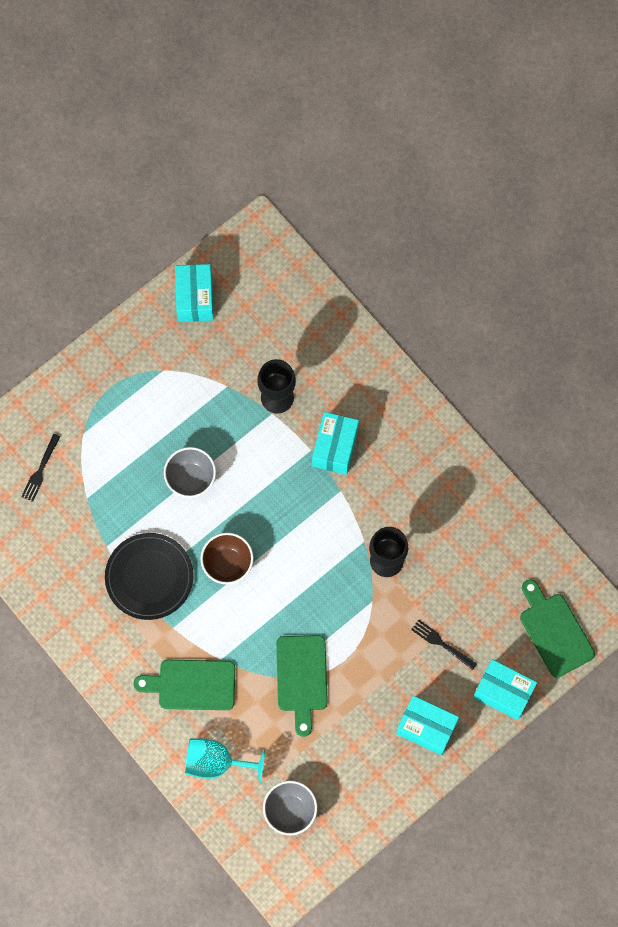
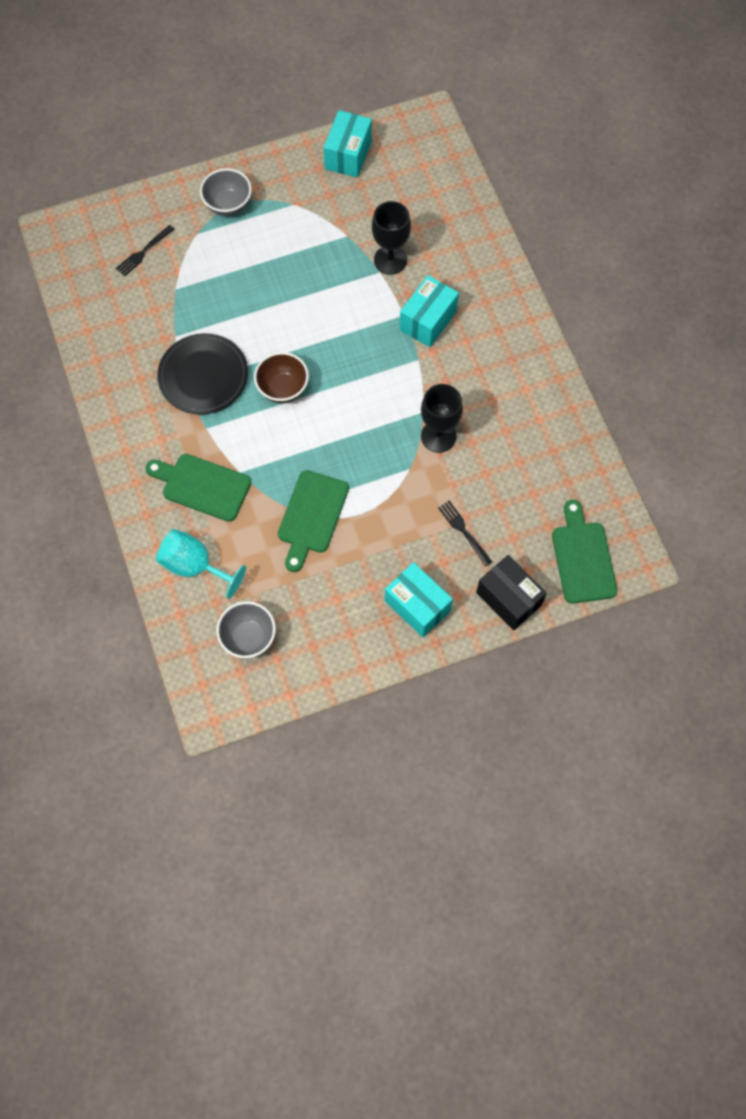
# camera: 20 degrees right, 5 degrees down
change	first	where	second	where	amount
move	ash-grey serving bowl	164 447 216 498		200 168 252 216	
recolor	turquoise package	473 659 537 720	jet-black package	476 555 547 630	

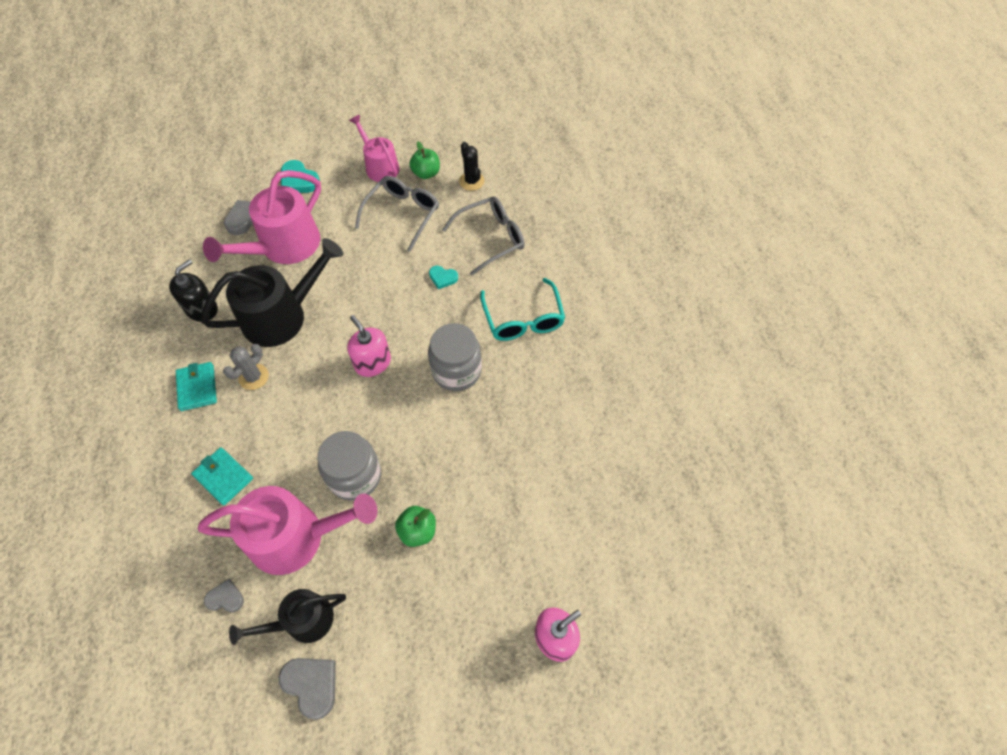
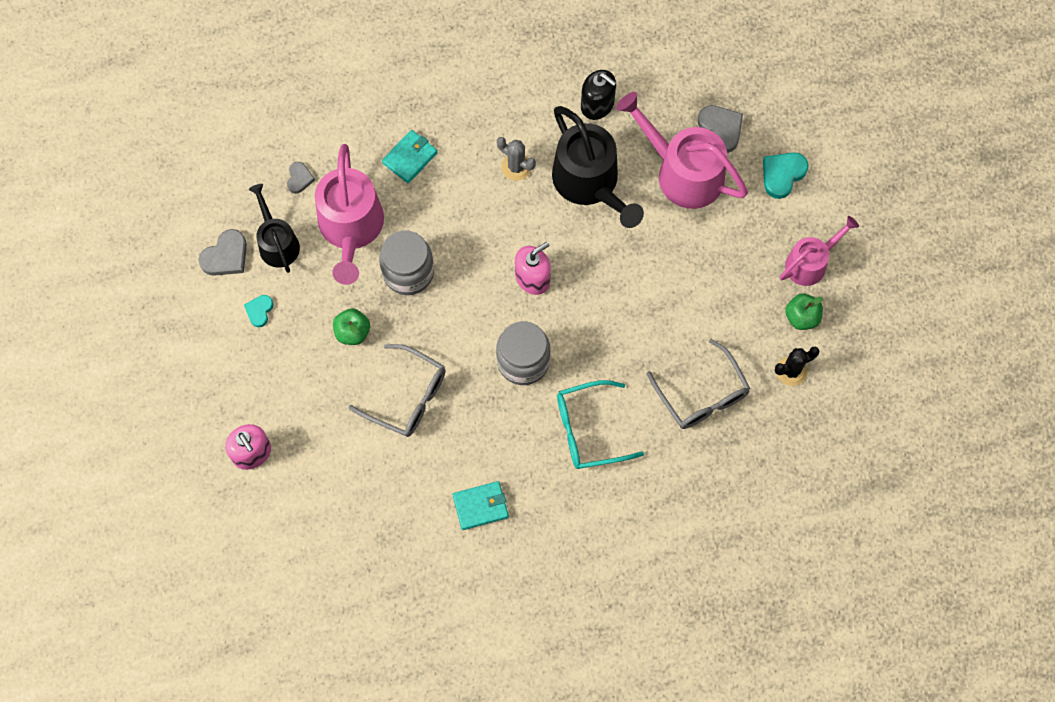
# camera: 90 degrees right, 10 degrees up
change	first	where	second	where	amount
move	turquoise billfold	176 362 217 411		452 481 509 530	
move	ash-grey spectacles	355 176 439 252		349 344 446 437	
move	turquoise heart	429 266 458 289		244 295 274 327	

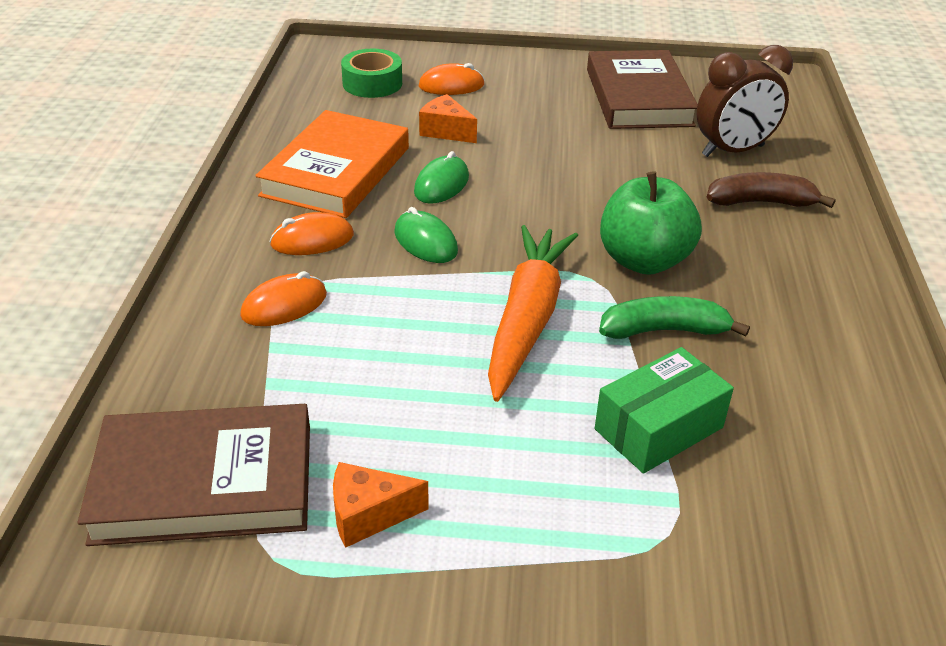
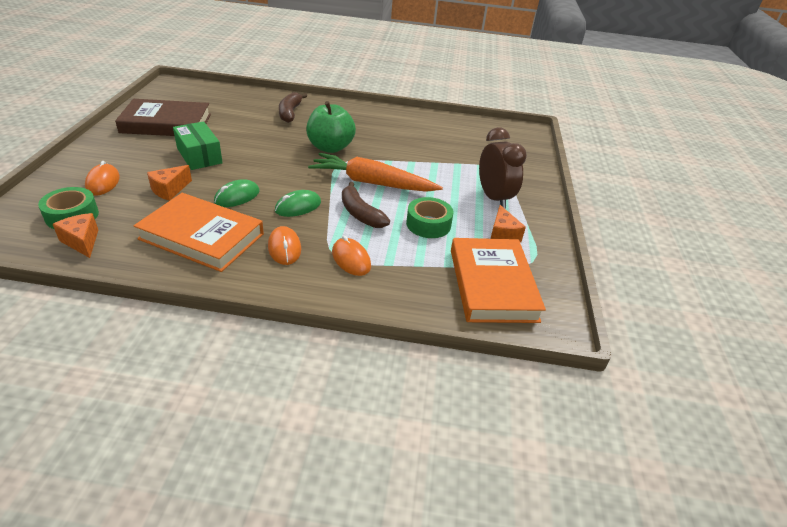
# camera: 90 degrees left, 0 degrees up
change	first	where	second	where	amount
delete	leaf-green banana	599 296 750 339			
insert			orange-coloured cheese	52 213 98 258	
insert			brown banana	342 182 390 228	
insert			leaf-green tape	406 197 454 238	
move	leaf-green package	595 347 734 474		173 121 223 170	
move	brown alarm clock	696 45 793 157		479 127 527 209	
recolor	brown book	78 404 310 546	orange-coloured book	451 238 546 323	
rotate	leaf-green PC mouse	414 151 469 204		214 180 259 207	75 degrees counterclockwise

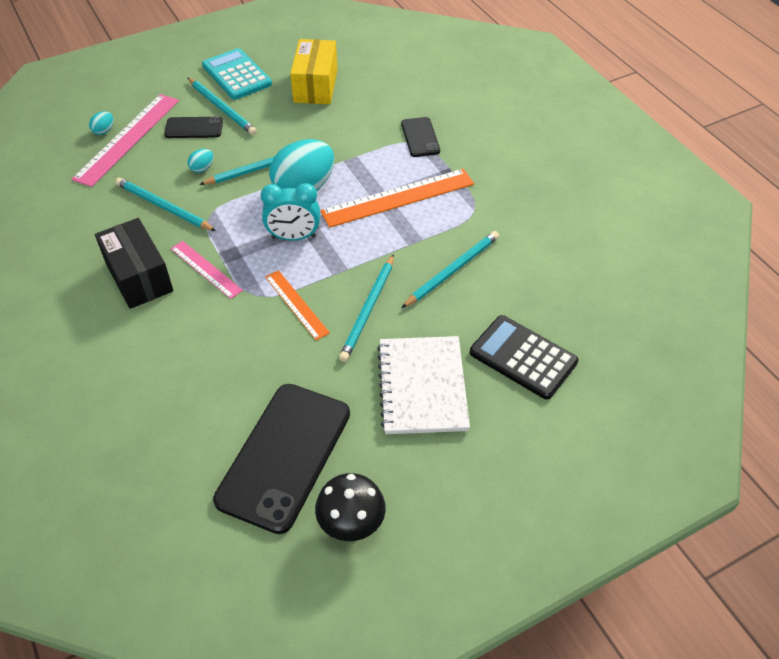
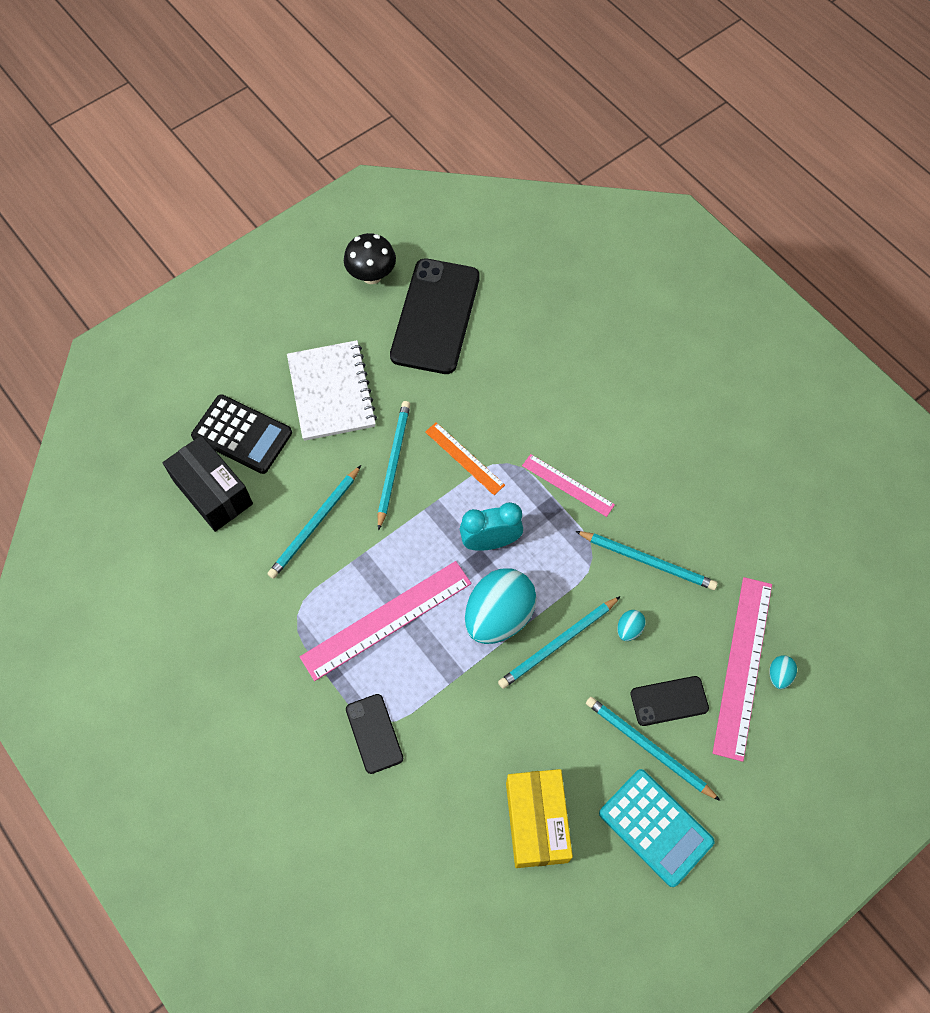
# camera: 170 degrees right, 15 degrees up
change	first	where	second	where	amount
move	jet-black package	95 218 173 309		163 435 253 532	
recolor	orange-coloured measuring stick	320 169 474 228	rose-pink measuring stick	300 561 472 681	

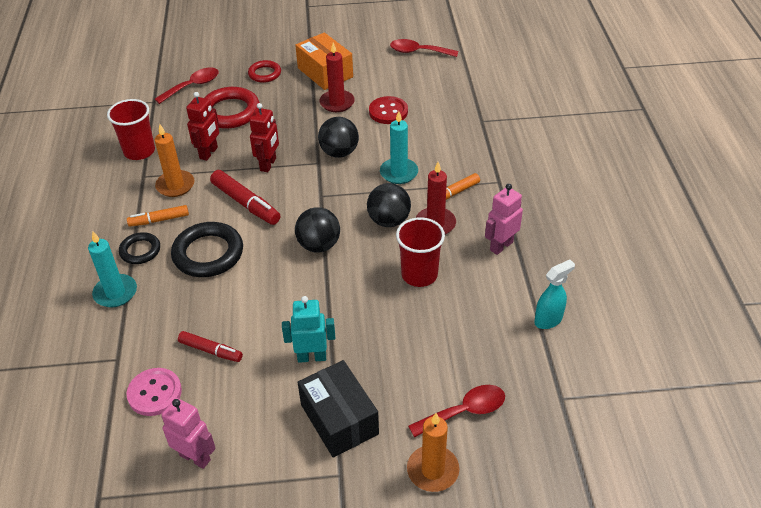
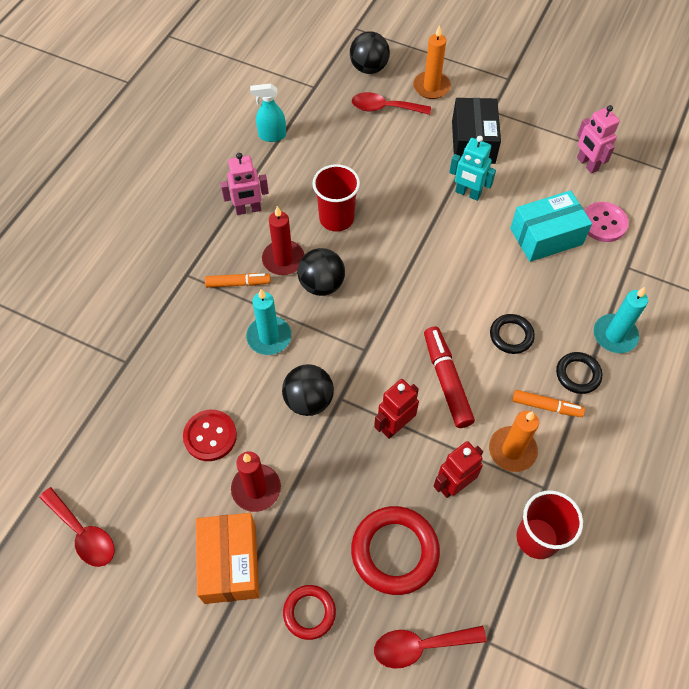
# camera: 150 degrees left, 15 degrees up
change	first	where	second	where	amount
move	jet-black ball	295 207 340 253		350 31 390 74	
replace	red marker pen	178 331 243 362	turquoise package	510 190 592 262	
resize	jet-black ring	171 222 243 277		490 314 535 354	x0.58

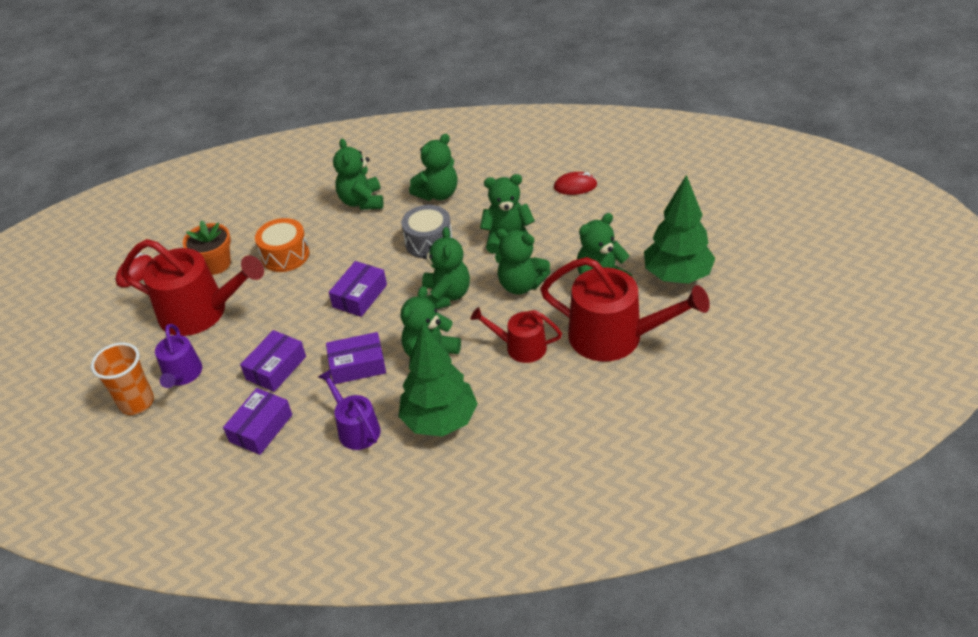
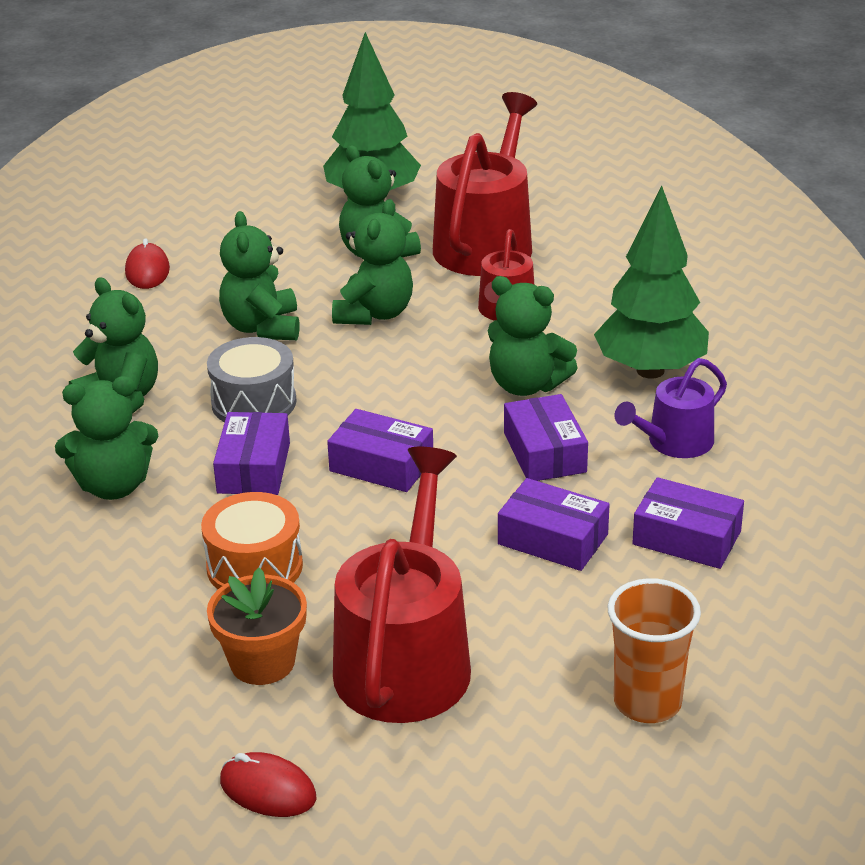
# camera: 95 degrees left, 10 degrees down
change	first	where	second	where	amount
delete	royal purple watering pot	155 324 202 388			
delete	leaf-green stuffed bear	422 227 470 309			
insert			royal purple package	213 412 290 495	

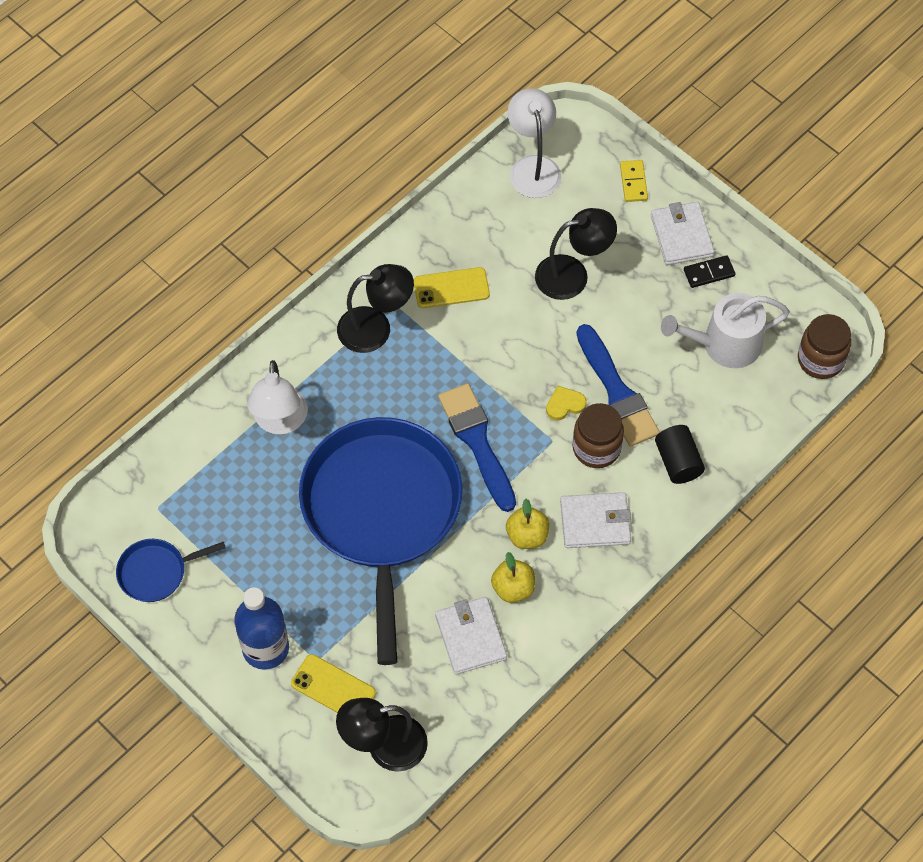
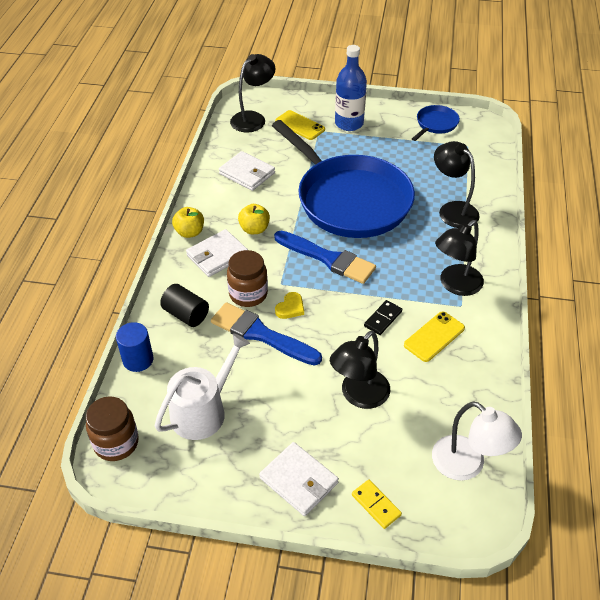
# camera: 145 degrees right, 15 degrees down
change	first	where	second	where	amount
insert			cobalt cylinder shape	116 322 153 372	
move	golden apple	491 552 535 603		172 207 204 238	
move	jet-black domino piece	684 255 735 288		364 300 402 335	
recolor	white lamp	247 360 308 434	jet-black lamp	434 141 480 228	
rotate	golden mobile phone	291 654 376 713		275 110 325 140	45 degrees clockwise

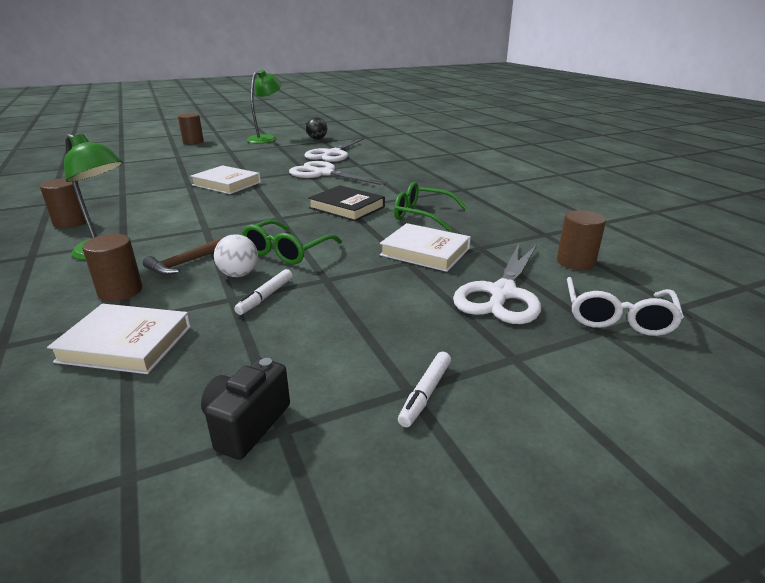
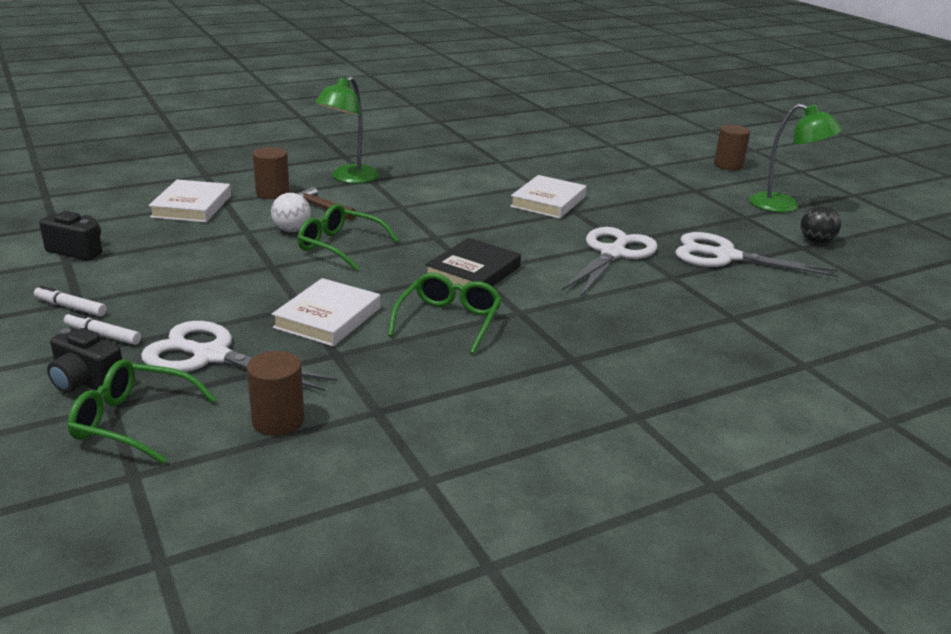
# camera: 85 degrees right, 0 degrees up
change	first	where	second	where	amount
delete	brown cylinder shape	40 178 86 228			
insert			jet-black compact camera	47 328 122 393	
move	white marker pen	234 269 293 315		64 312 141 345	
recolor	white spectacles	567 277 684 336	leaf-green spectacles	67 359 217 464	

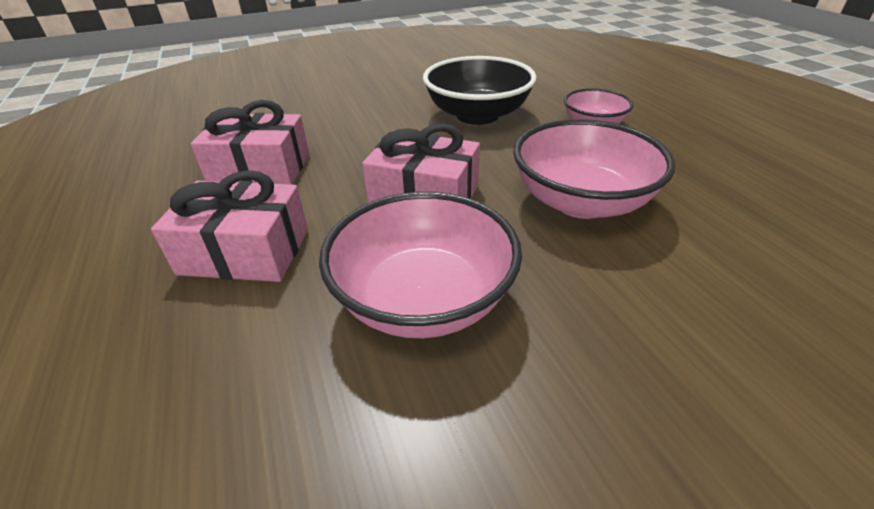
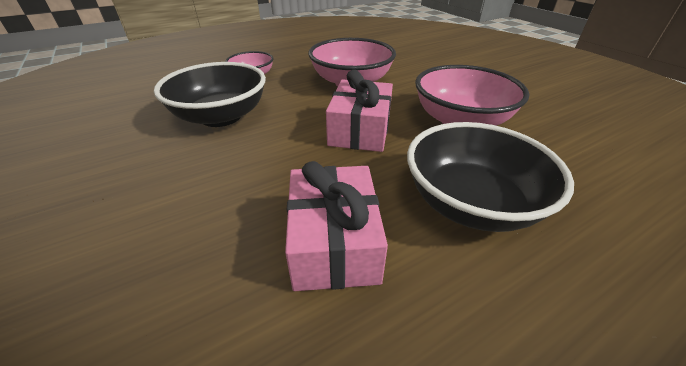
# camera: 100 degrees left, 0 degrees up
change	first	where	second	where	amount
replace	rose-pink gift	151 170 308 282	jet-black serving bowl	407 122 574 232	

